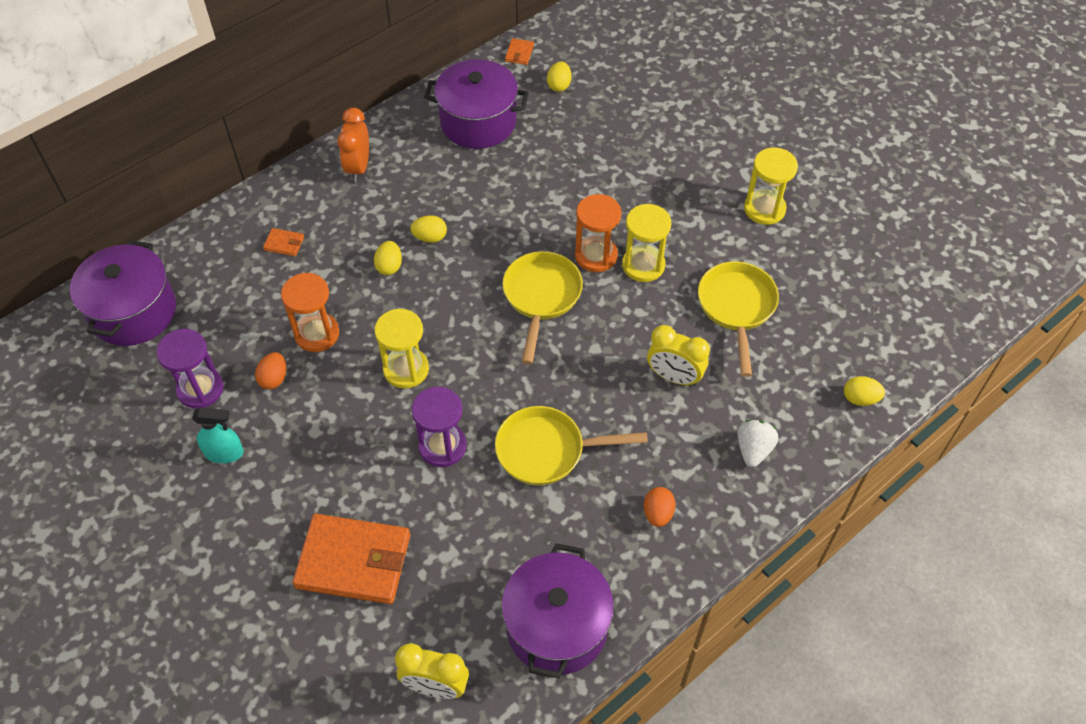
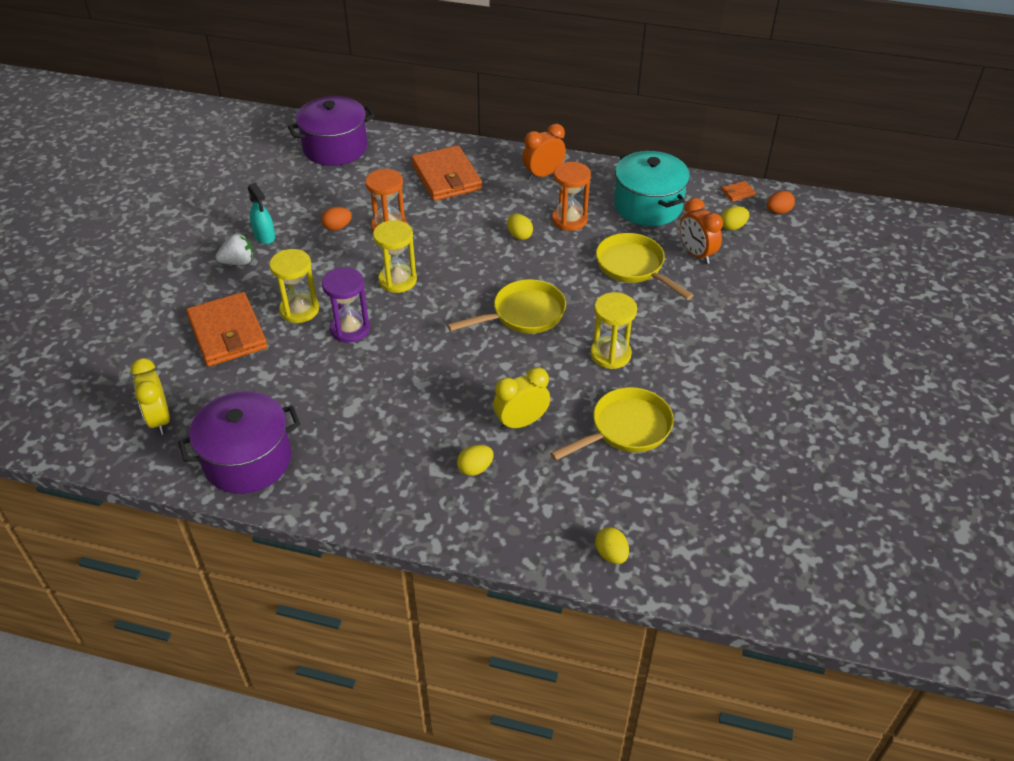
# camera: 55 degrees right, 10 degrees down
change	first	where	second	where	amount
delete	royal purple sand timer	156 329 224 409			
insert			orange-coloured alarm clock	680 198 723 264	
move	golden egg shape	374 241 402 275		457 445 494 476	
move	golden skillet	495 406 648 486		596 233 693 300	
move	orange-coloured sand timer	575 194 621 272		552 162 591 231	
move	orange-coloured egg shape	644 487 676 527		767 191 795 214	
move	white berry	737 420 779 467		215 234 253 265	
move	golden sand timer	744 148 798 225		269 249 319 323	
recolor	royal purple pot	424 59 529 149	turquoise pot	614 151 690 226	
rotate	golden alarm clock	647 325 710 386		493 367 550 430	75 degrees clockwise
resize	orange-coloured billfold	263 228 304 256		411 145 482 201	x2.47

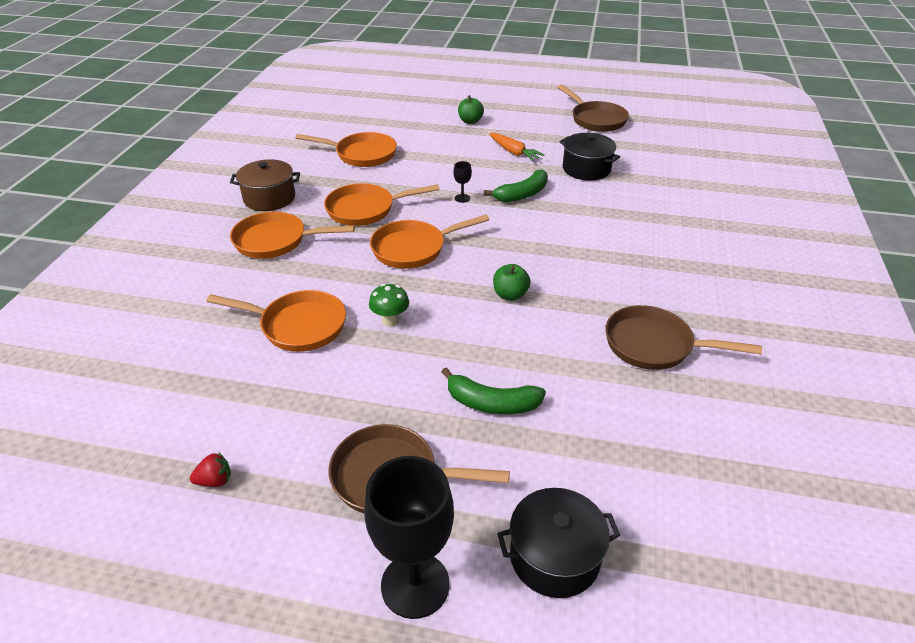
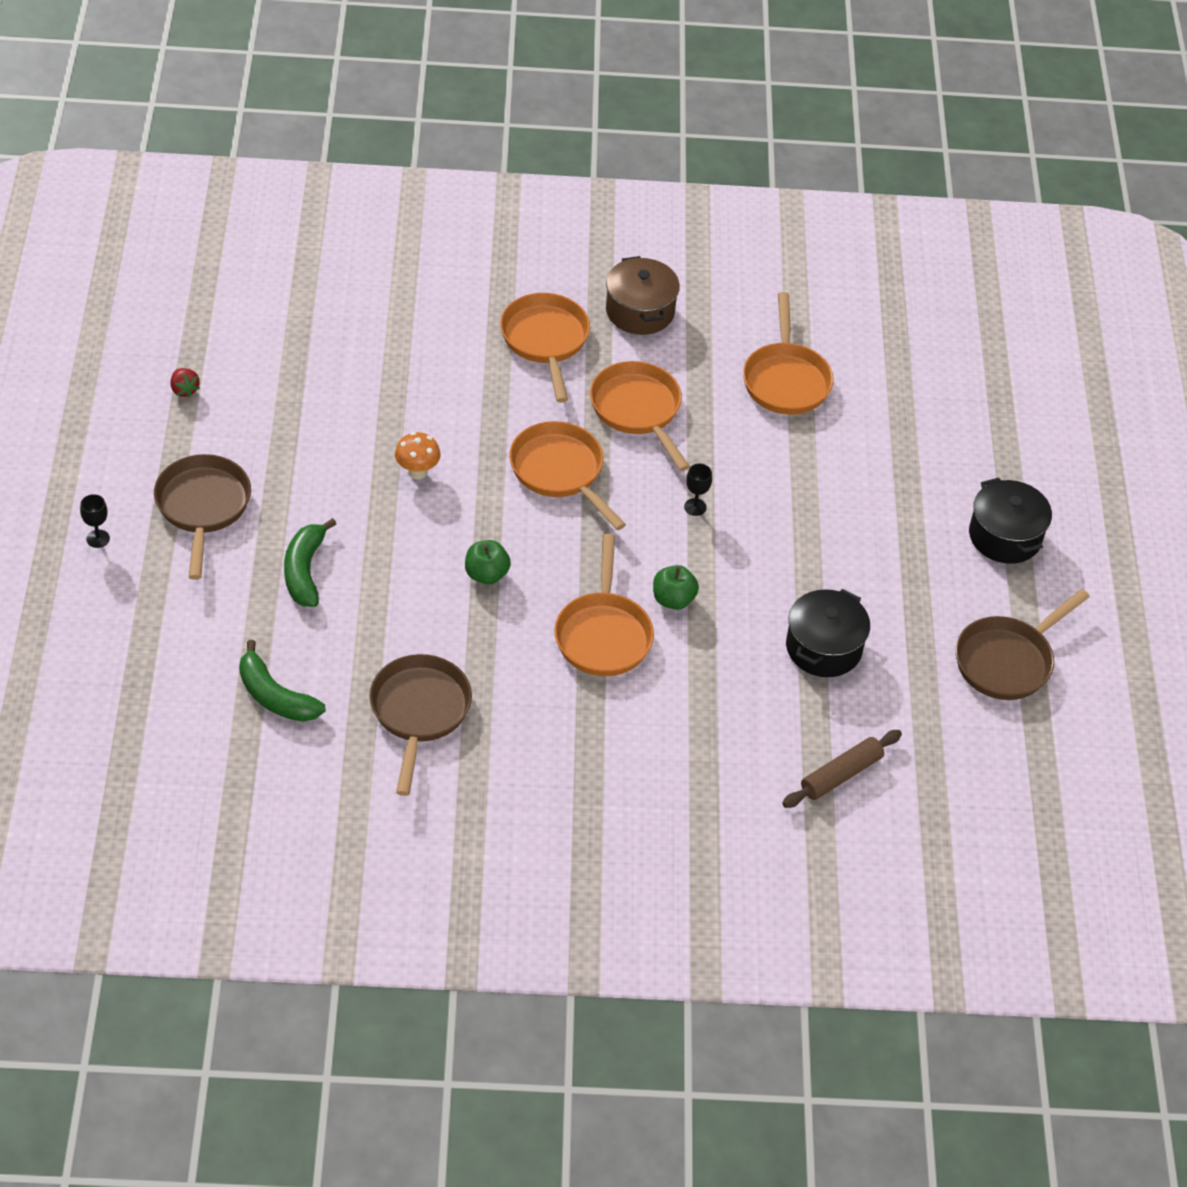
# camera: 75 degrees right, 10 degrees up
change	first	where	second	where	amount
delete	orange-coloured toy carrot	489 133 545 161			
insert			brown rolling pin	782 730 902 808	
move	orange-coloured skillet	206 290 346 352		554 534 654 676	
move	leaf-green apple	458 95 484 124		653 565 699 610	
move	leaf-green banana	484 169 548 202		239 640 326 722	
move	jet-black pot	497 488 620 598		969 477 1052 564	
recolor	leaf-green toadstool	369 284 409 327	orange-coloured toadstool	395 432 441 479	
resize	jet-black wine glass	364 456 454 619		80 494 110 548	x0.41

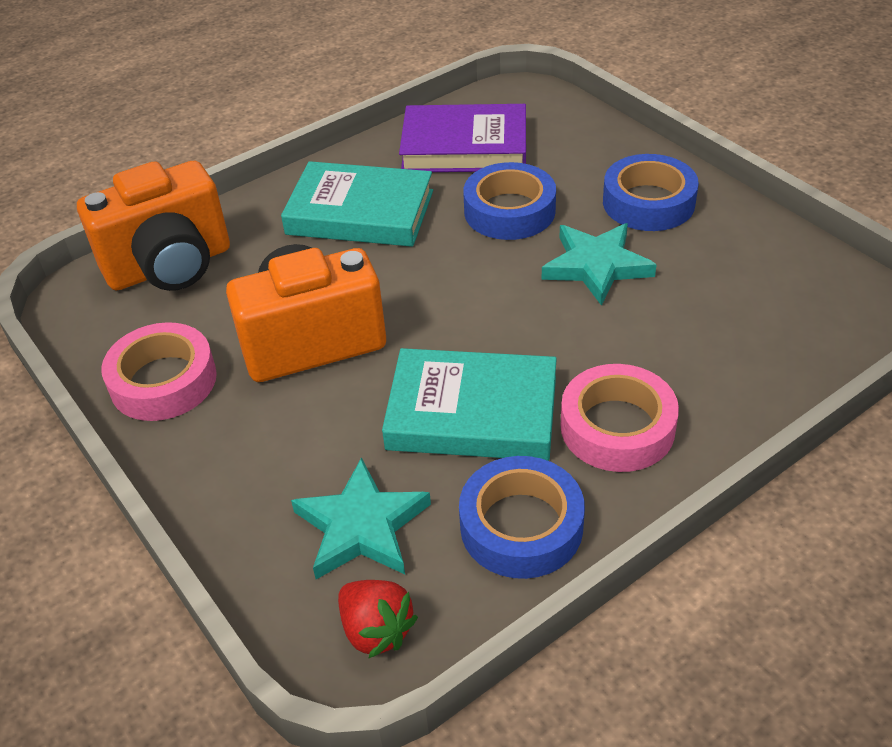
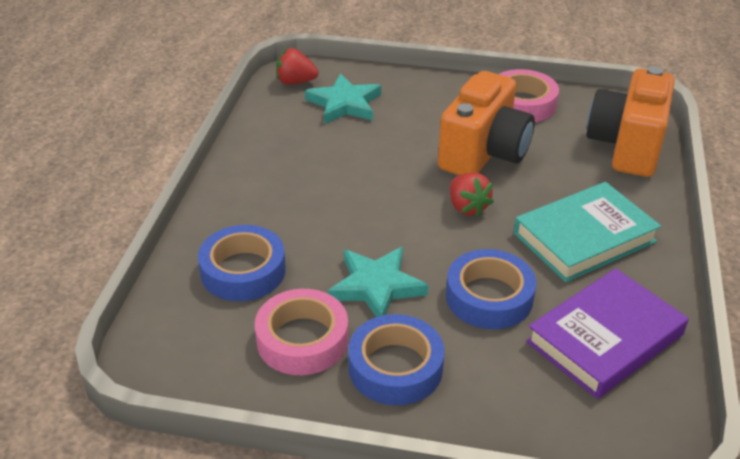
# camera: 135 degrees right, 5 degrees down
change	first	where	second	where	amount
delete	turquoise book	382 348 557 461			
insert			red berry	450 173 494 217	
move	cobalt tape	459 456 585 579		198 225 286 301	
move	rose-pink tape	561 364 679 472		255 289 348 375	

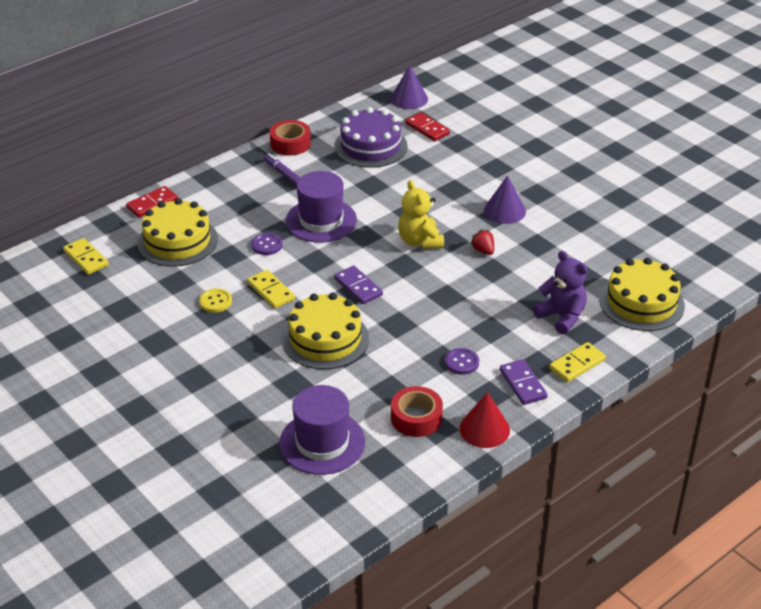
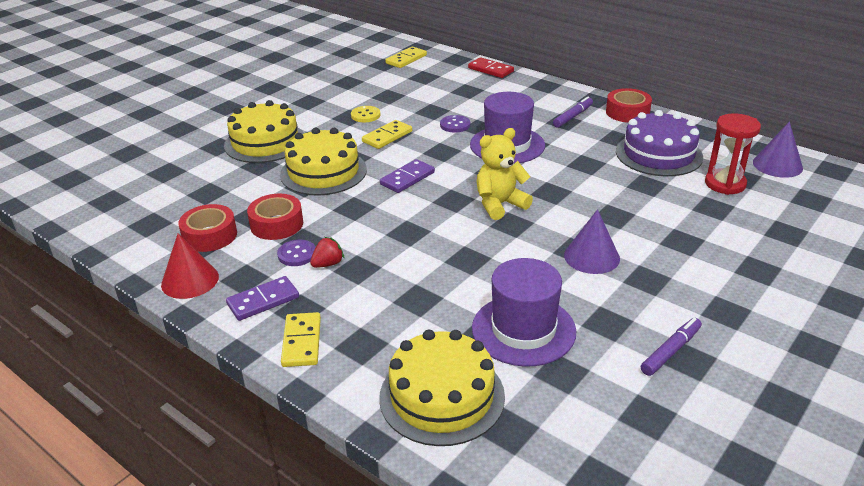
# camera: 80 degrees right, 5 degrees down
change	first	where	second	where	amount
delete	royal purple stuffed bear	533 251 588 334			
insert			red tape	247 194 303 240	
insert			royal purple marker pen	641 318 702 376	
move	golden gateau	137 198 218 267		224 100 304 163	
move	royal purple hat	279 385 365 475		472 258 576 366	
move	red berry	470 229 494 255		310 237 345 268	
replace	red domino piece	405 112 450 141	red sand timer	705 114 761 195	
rotate	golden domino piece	549 342 606 382		281 312 321 367	45 degrees clockwise

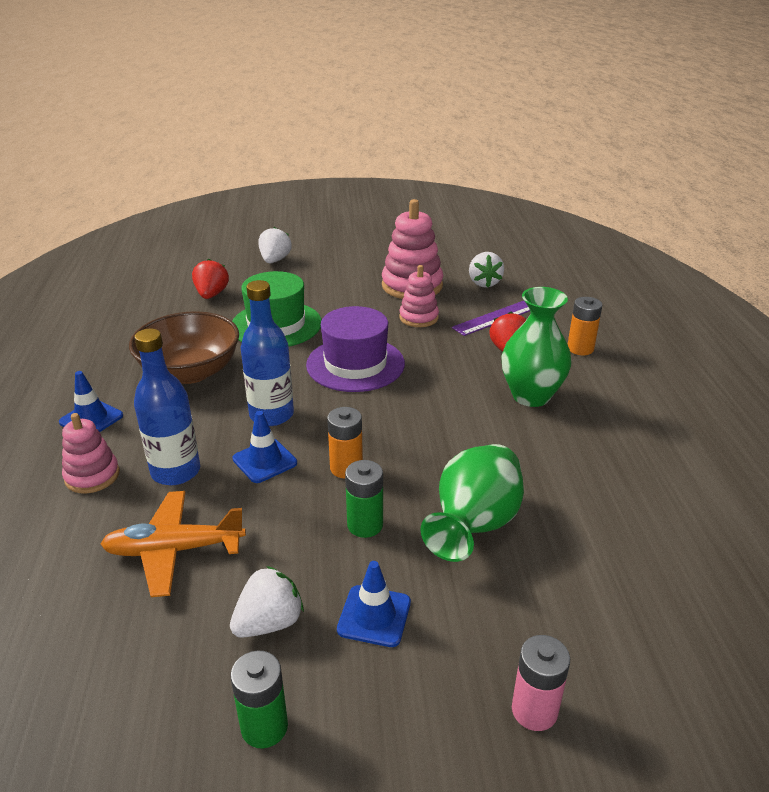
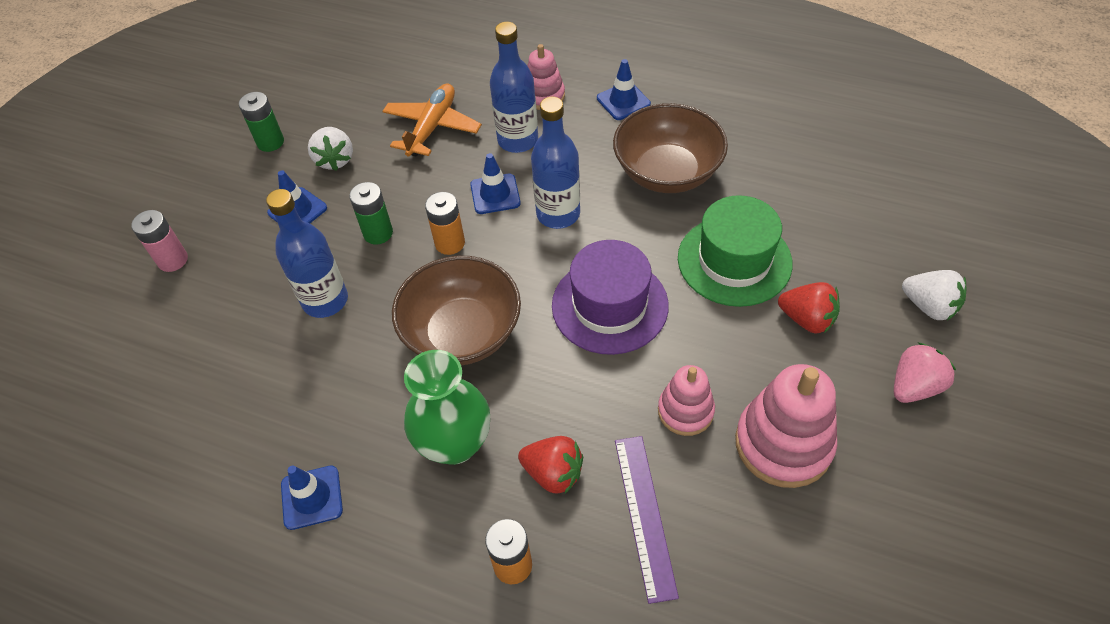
# camera: 120 degrees right, 20 degrees up
change	first	where	second	where	amount
delete	white berry	469 252 504 288			
insert			cobalt traffic cone	281 465 343 530	
insert			brown serving bowl	392 256 521 365	
insert			rose-pink berry	894 342 956 403	
move	red berry	192 259 229 299		778 282 840 334	
replace	leaf-green tall vase	420 444 524 562	cobalt bottle	266 189 348 318	

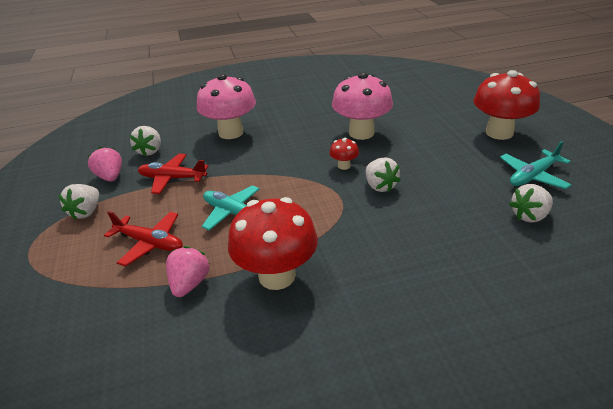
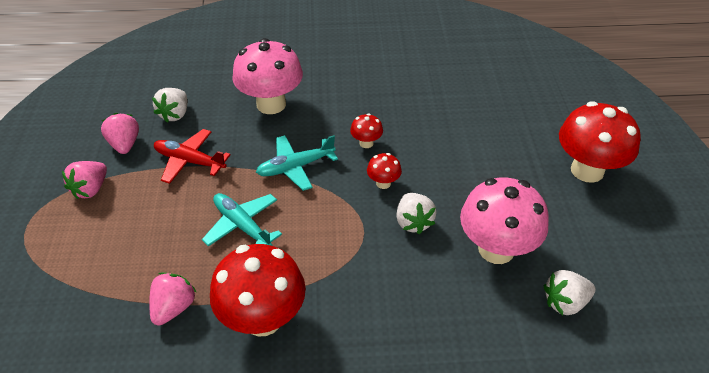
# camera: 10 degrees right, 10 degrees up
change	first	where	second	where	amount
delete	red aeroplane	104 211 183 267			
insert			red toadstool	350 113 383 148	
move	rose-pink toadstool	332 72 393 140		460 178 549 264	
move	turquoise aeroplane	500 141 572 189		256 135 338 191	
recolor	white berry	59 184 99 220	rose-pink berry	62 161 107 199	

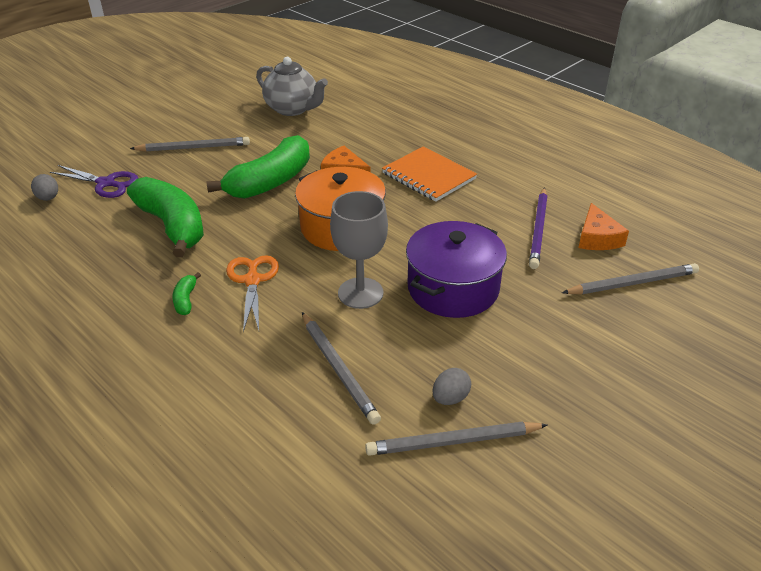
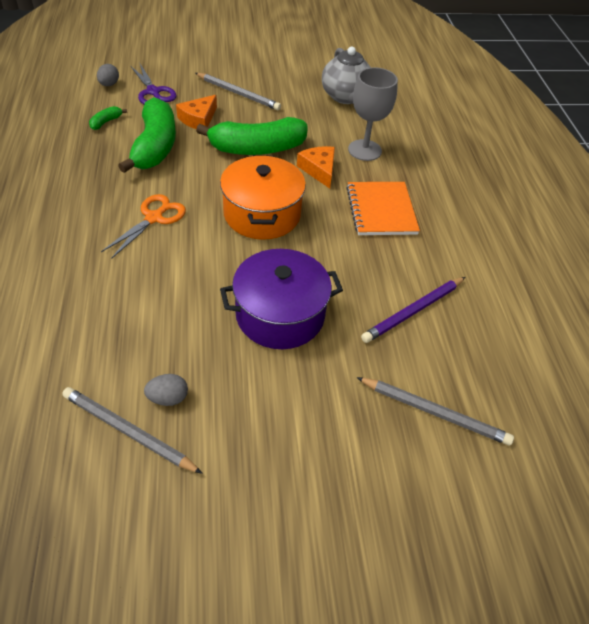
# camera: 35 degrees right, 10 degrees up
change	first	where	second	where	amount
delete	ash-grey pencil	302 312 381 425			
move	leaf-green banana	172 272 201 315		89 106 127 130	
move	ash-grey wine glass	330 191 388 309		348 67 398 161	
move	orange-coloured cheese	578 203 629 250		176 95 217 129	

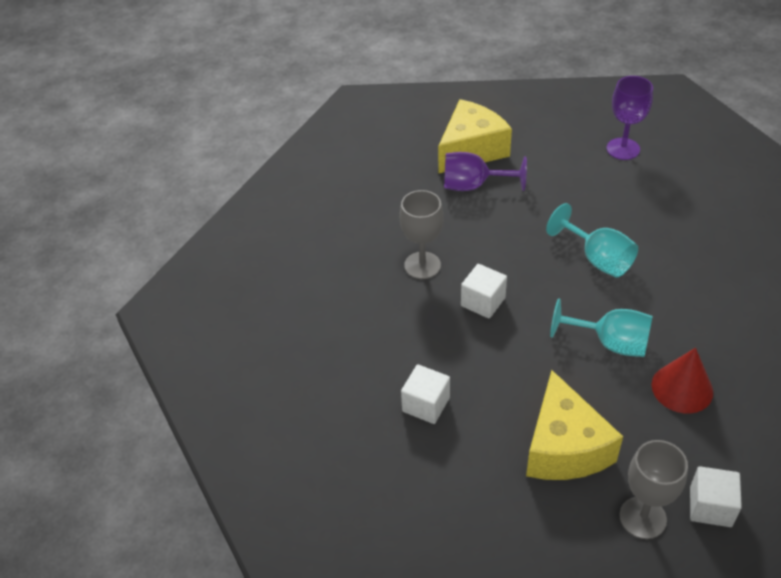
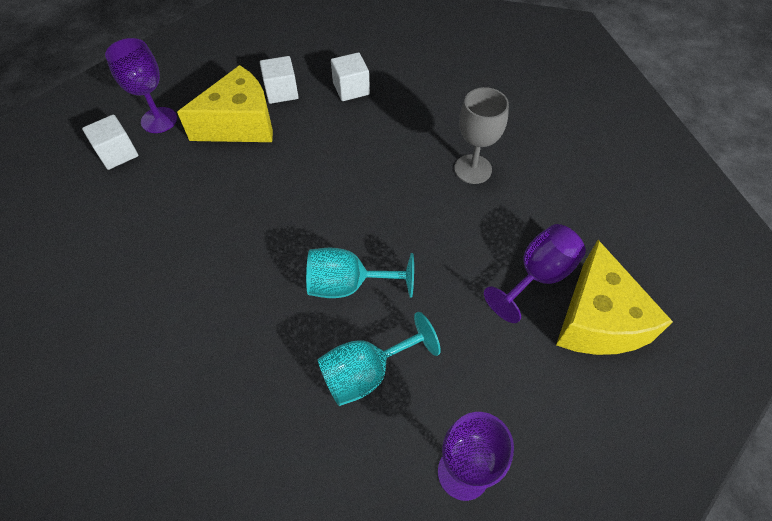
# camera: 130 degrees right, 10 degrees up
change	first	where	second	where	amount
delete	red cone	651 348 713 414			
move	white block	461 264 507 319		260 56 298 104	
move	turquoise wine glass	550 298 653 357		318 312 441 406	
recolor	ash-grey wine glass	620 440 688 539	royal purple wine glass	105 38 177 133	
rotate	golden cheese	526 370 623 480		177 65 273 142	120 degrees clockwise

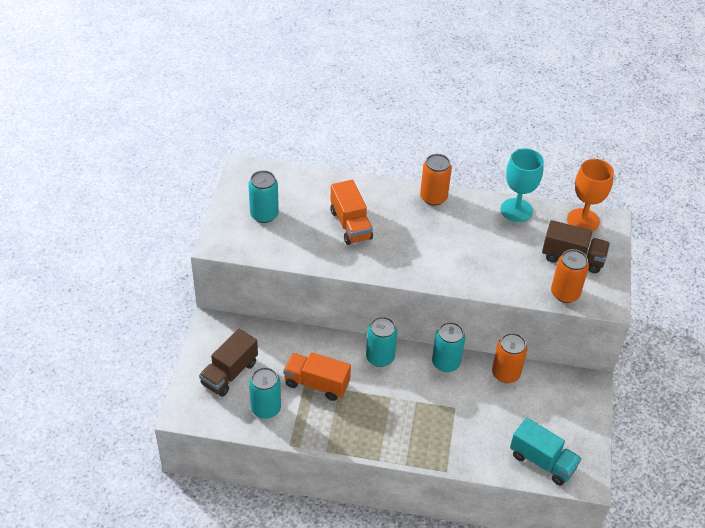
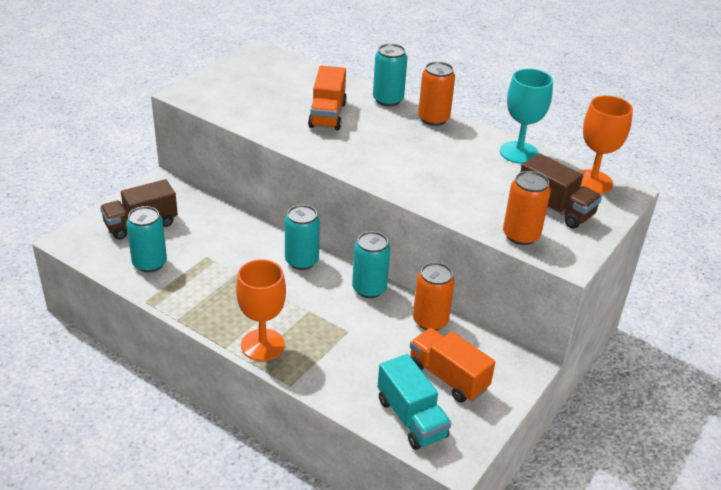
# camera: 25 degrees right, 10 degrees down
change	first	where	second	where	amount
insert			orange-coloured wine glass	236 259 286 361	
move	turquoise soda can	248 170 279 223		373 44 408 106	
move	orange-coloured lorry	283 352 351 401		410 328 495 403	

